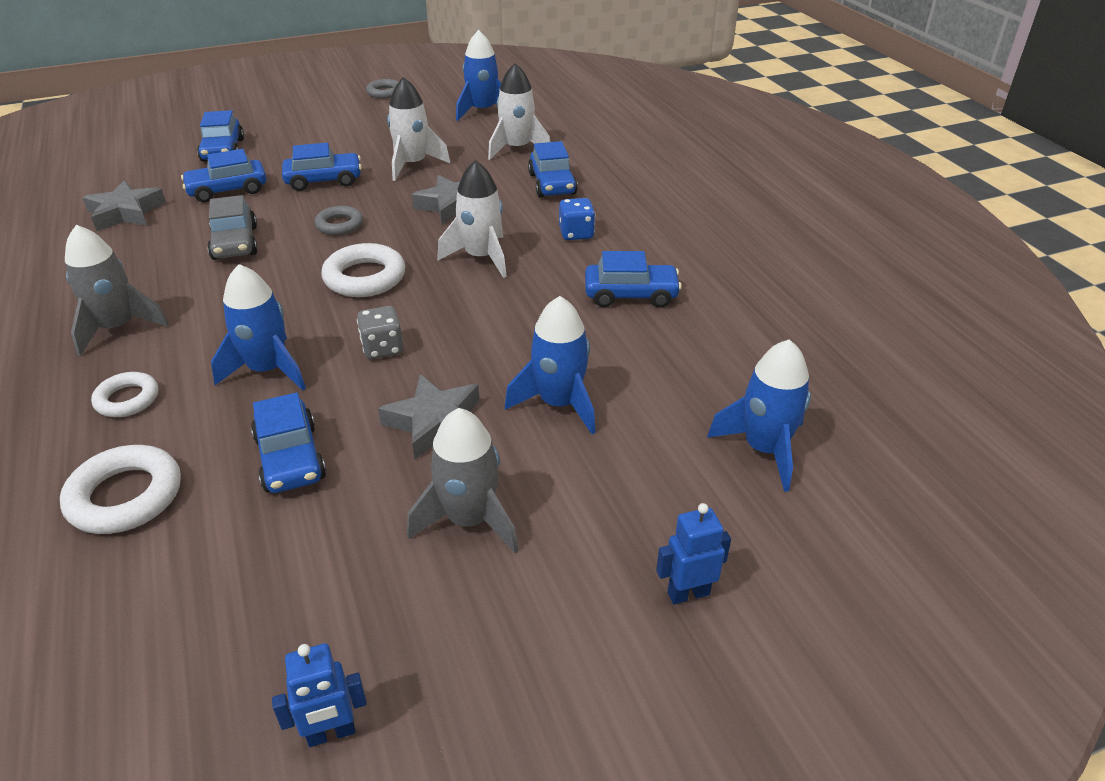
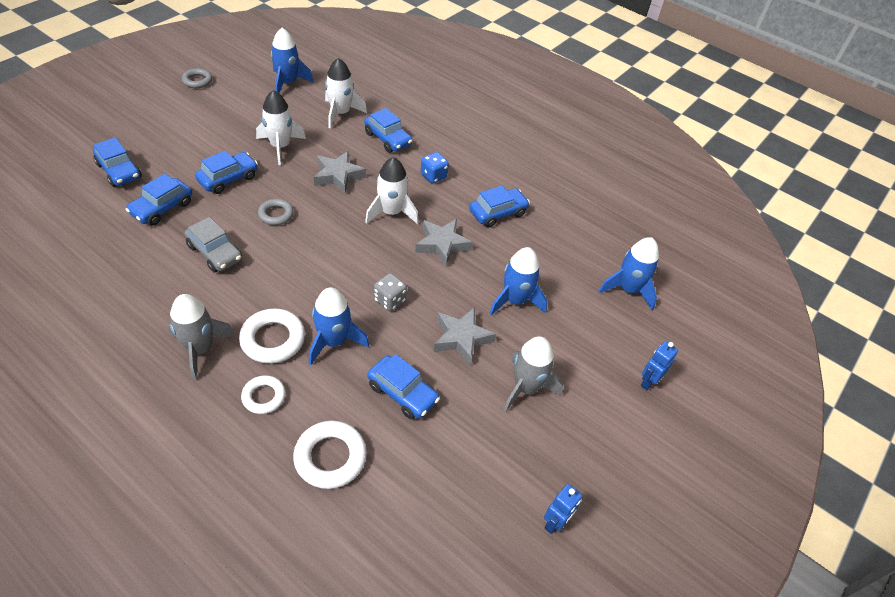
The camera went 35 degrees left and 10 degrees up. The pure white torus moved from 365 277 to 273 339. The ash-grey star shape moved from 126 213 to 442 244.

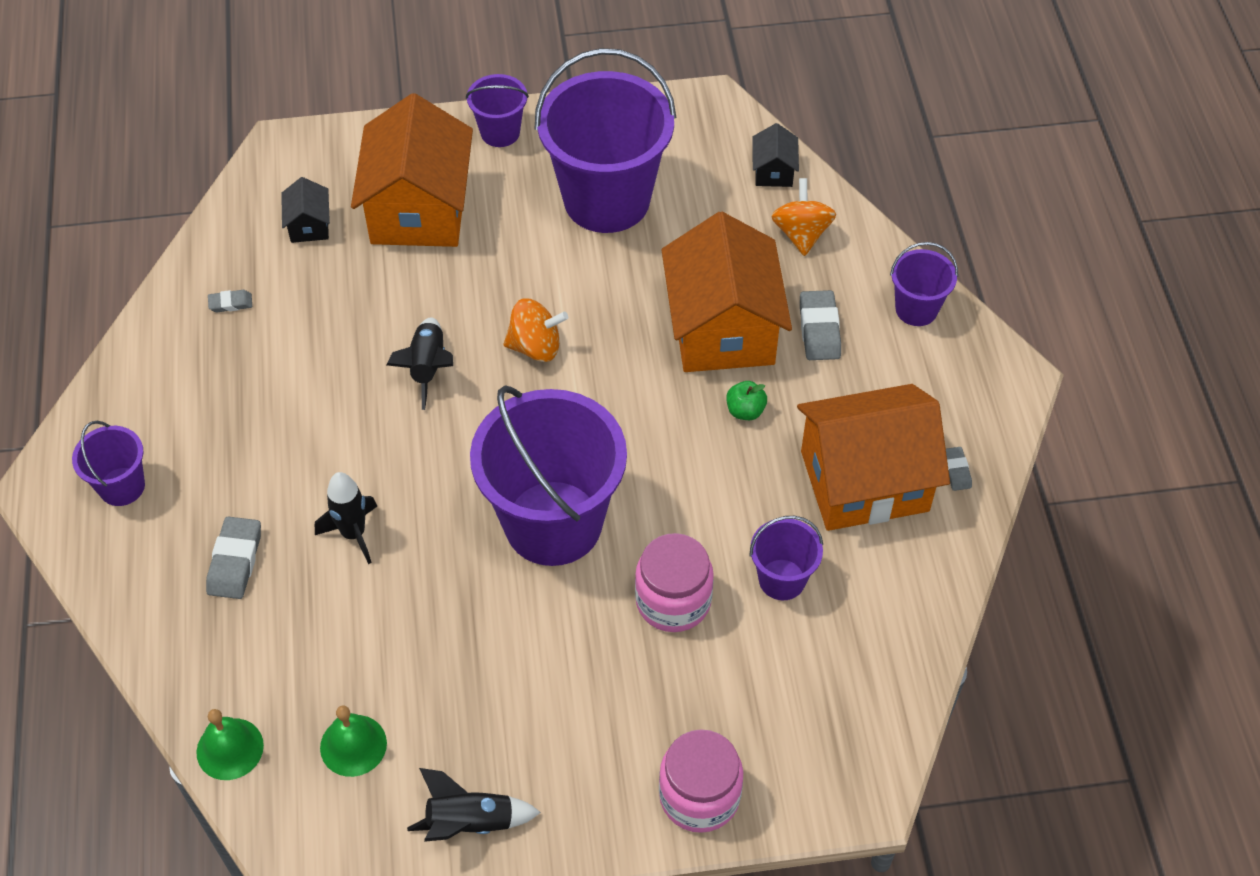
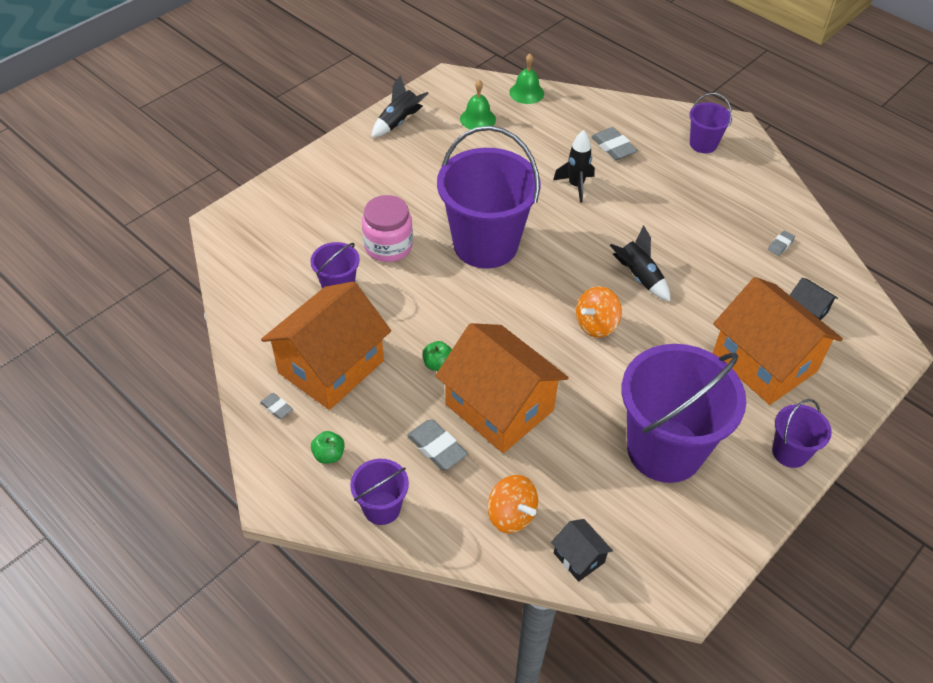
The camera went 140 degrees right and 5 degrees down. The emerald apple fruit at 329 455 appeared. The rose-pink jam jar at 699 796 disappeared.

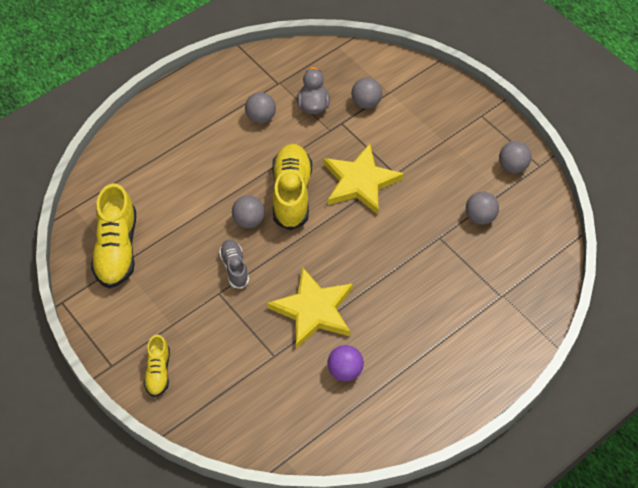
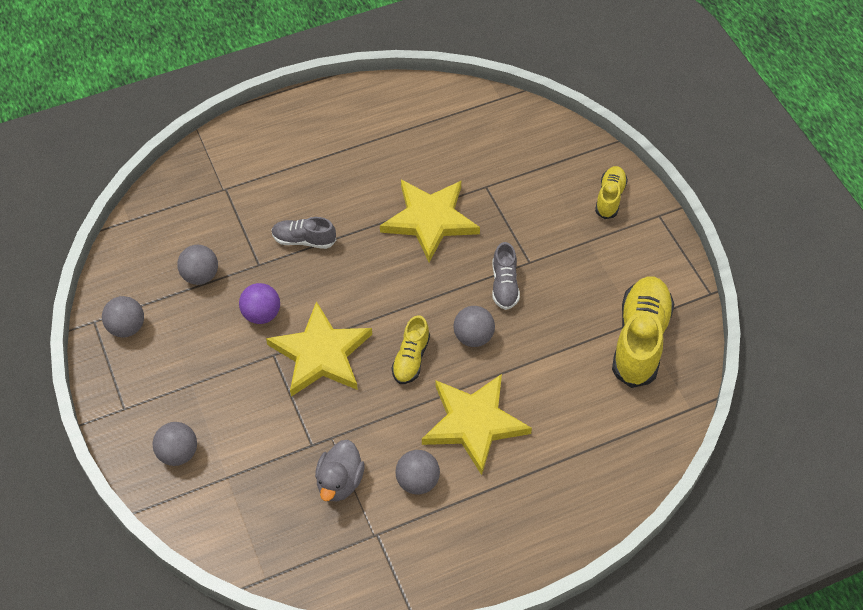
The camera went 165 degrees left and 0 degrees up. The ash-grey play ball moved from 366 103 to 178 453. The royal purple play ball moved from 345 371 to 261 314. The ash-grey shoe at 304 240 appeared. The golden shoe at 292 194 changed to 0.55 times the size. The golden star shape at 474 423 appeared.

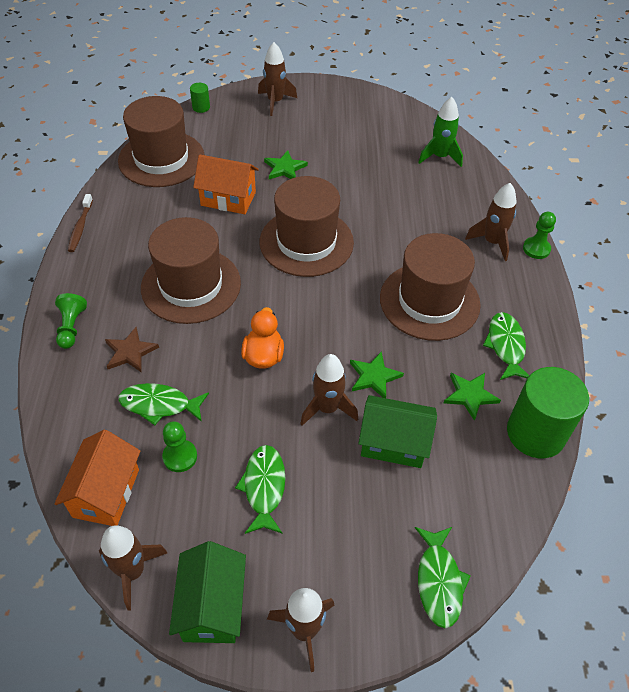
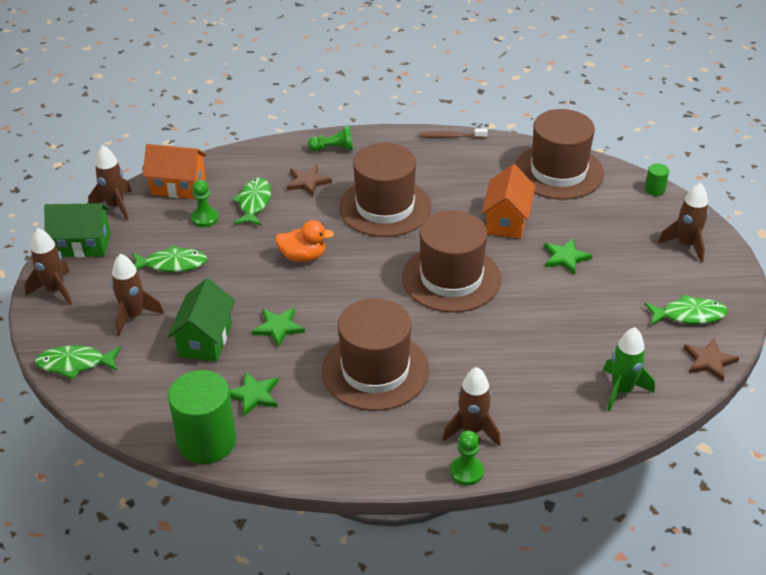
The camera went 90 degrees right and 10 degrees down. The russet spaceship moved from 327 408 to 134 316. The emerald toy fish moved from 505 346 to 689 315. The russet star shape at 709 361 appeared.

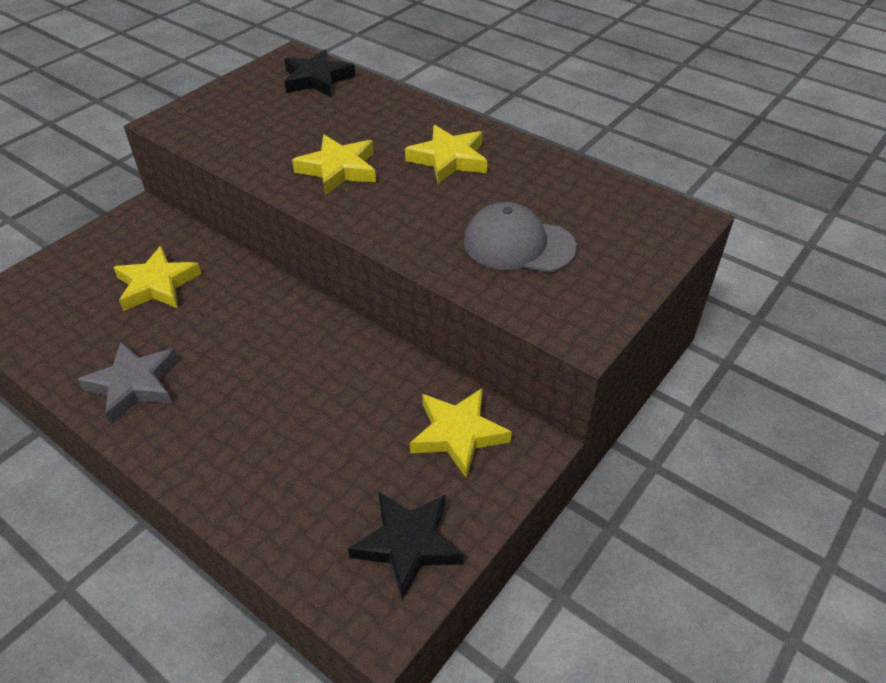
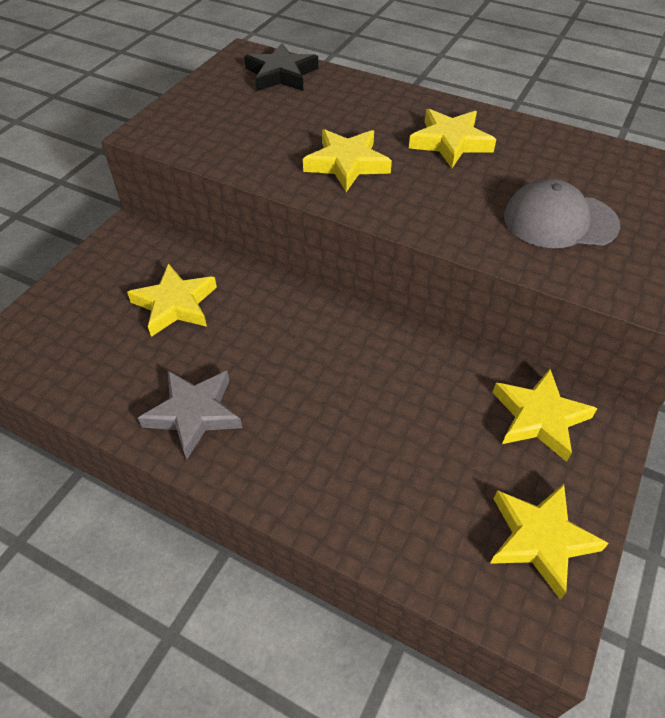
The camera went 10 degrees left and 5 degrees up. The ebony star shape at 408 544 became the golden star shape at 540 539.

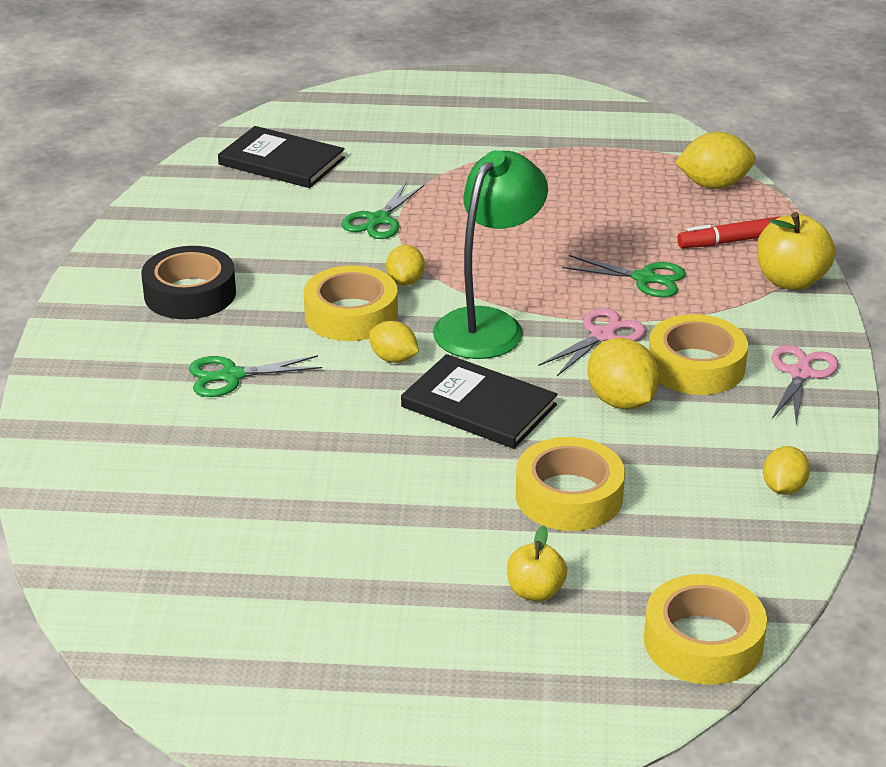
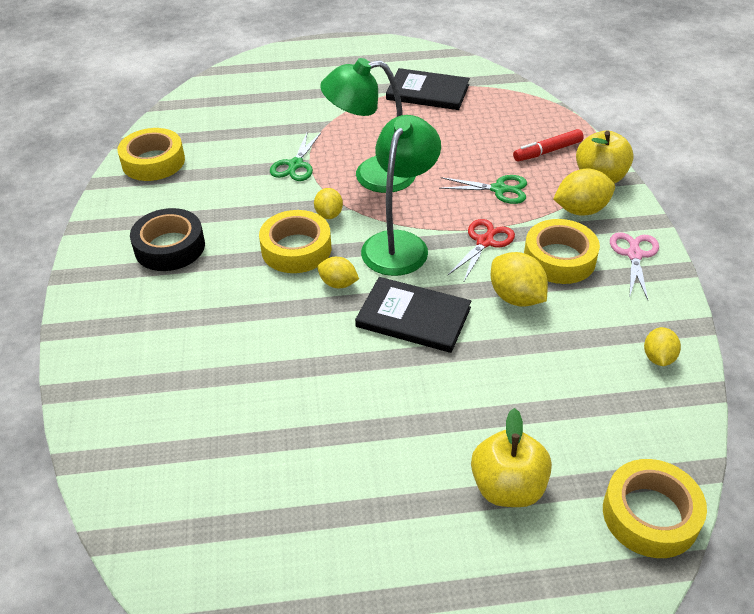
The camera went 10 degrees left and 10 degrees up. The golden tape moved from 569 496 to 153 162. The emerald desk lamp at 372 175 appeared. The ebony book moved from 281 161 to 428 92. The rose-pink shears at 602 336 became the crimson shears at 484 242. The golden apple fruit at 535 591 changed to 1.62 times the size. The golden toy lemon moved from 713 185 to 581 210. The emerald shears at 231 376 disappeared.

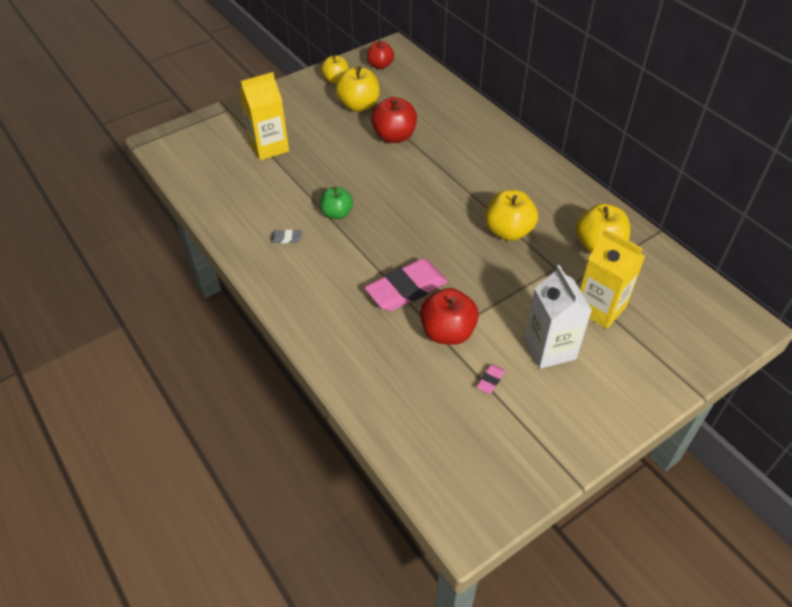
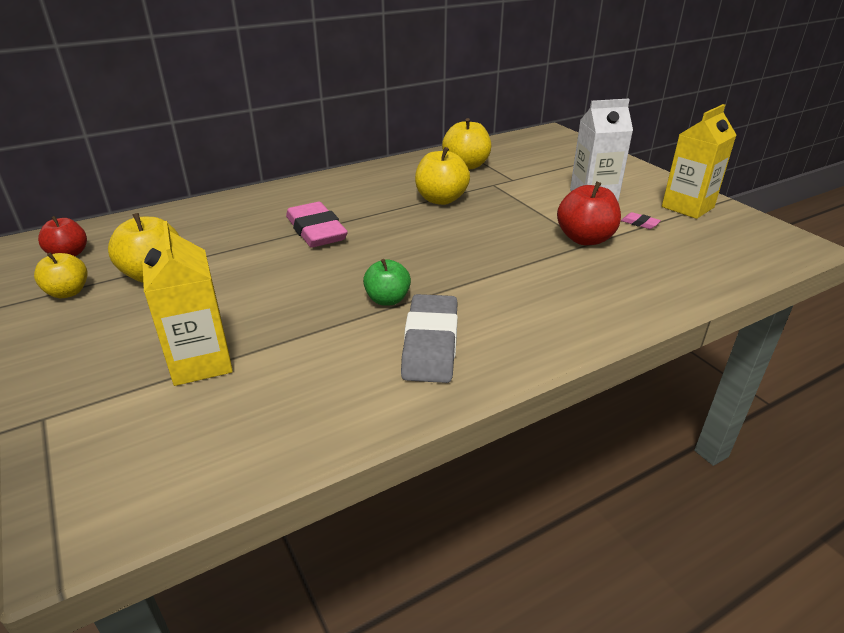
The camera went 85 degrees left and 15 degrees down. The rose-pink gum eraser moved from 406 289 to 316 231. The ash-grey gum eraser at 286 238 changed to 2.44 times the size. The golden milk carton moved from 600 308 to 687 207. The crimson apple fruit at 394 136 disappeared.

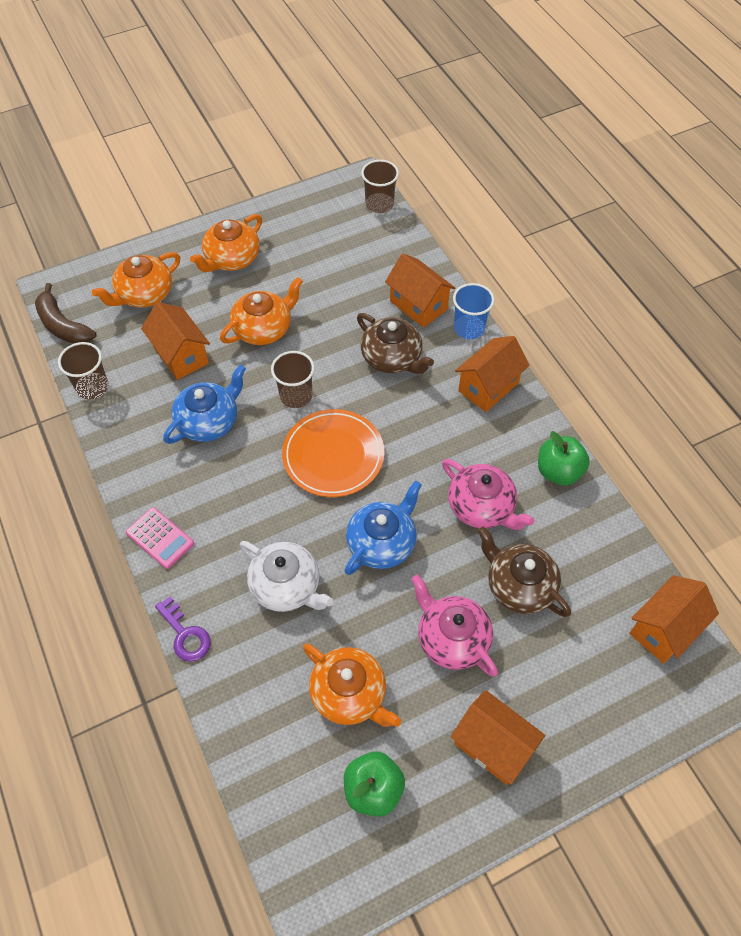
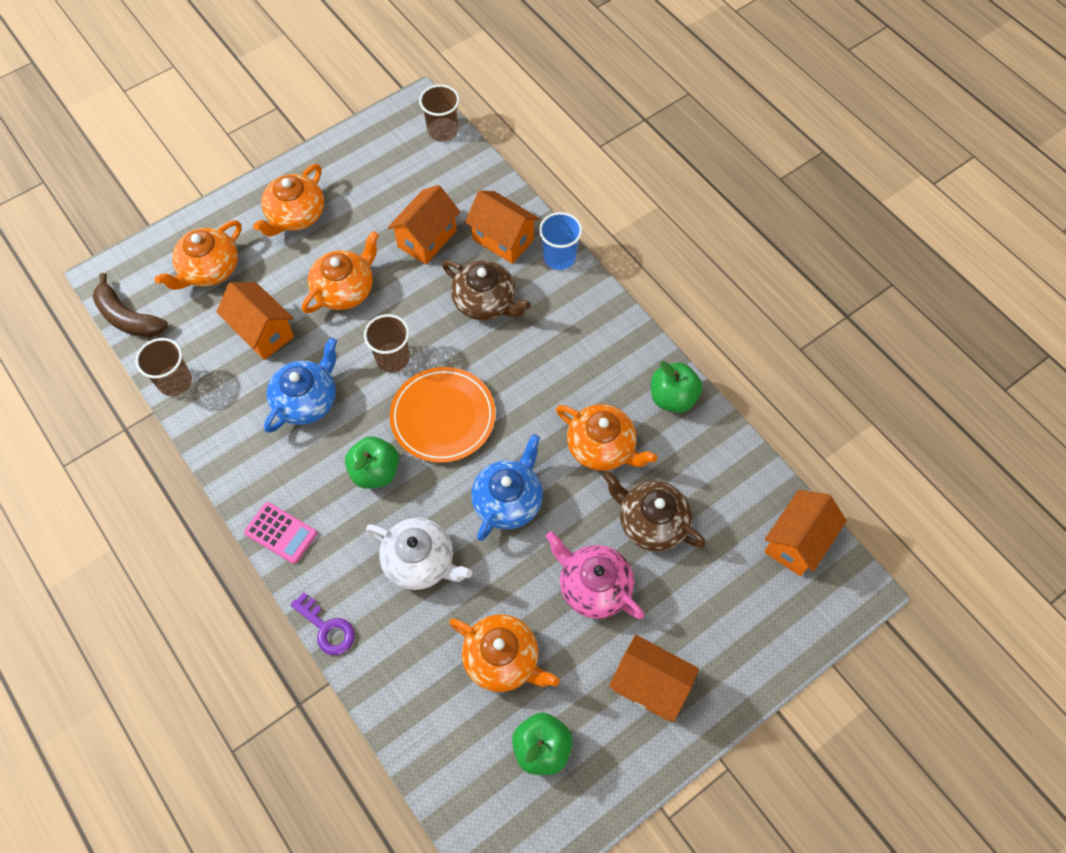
The camera went 10 degrees left and 5 degrees up. The emerald apple fruit at 375 472 appeared. The orange-coloured toy house moved from 488 387 to 427 239. The rose-pink china teapot at 482 507 became the orange-coloured china teapot at 602 447.

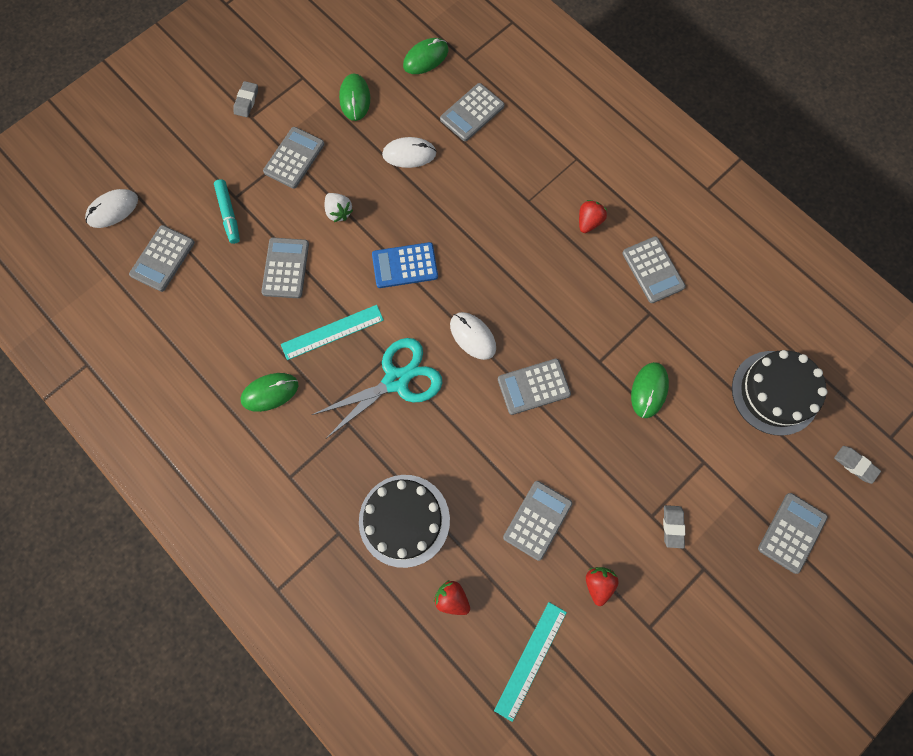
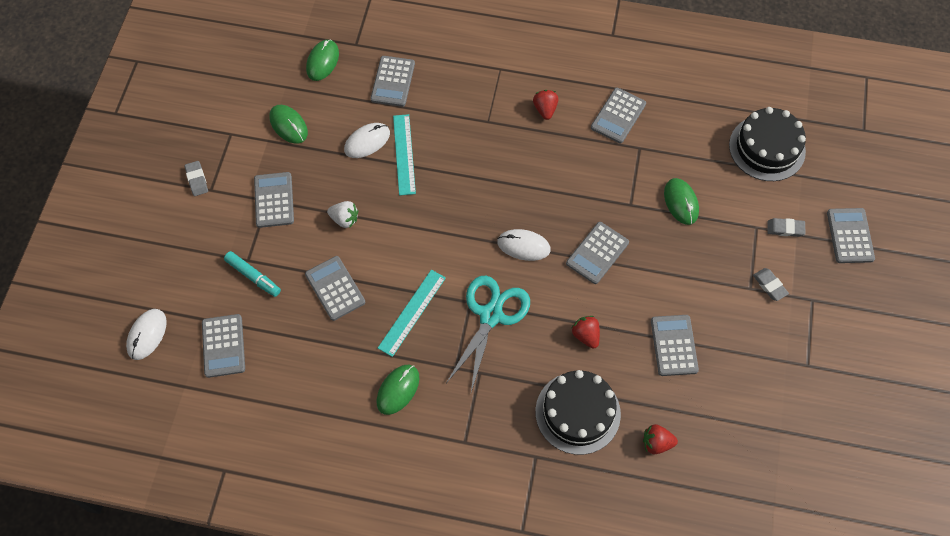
The camera went 35 degrees left and 10 degrees down. The turquoise measuring stick moved from 530 660 to 404 154. The crimson toy strawberry moved from 598 583 to 586 335. The ash-grey adding machine at 653 270 turned 90 degrees clockwise. The ash-grey gum eraser moved from 855 465 to 785 229. The royal blue adding machine at 405 265 disappeared.

